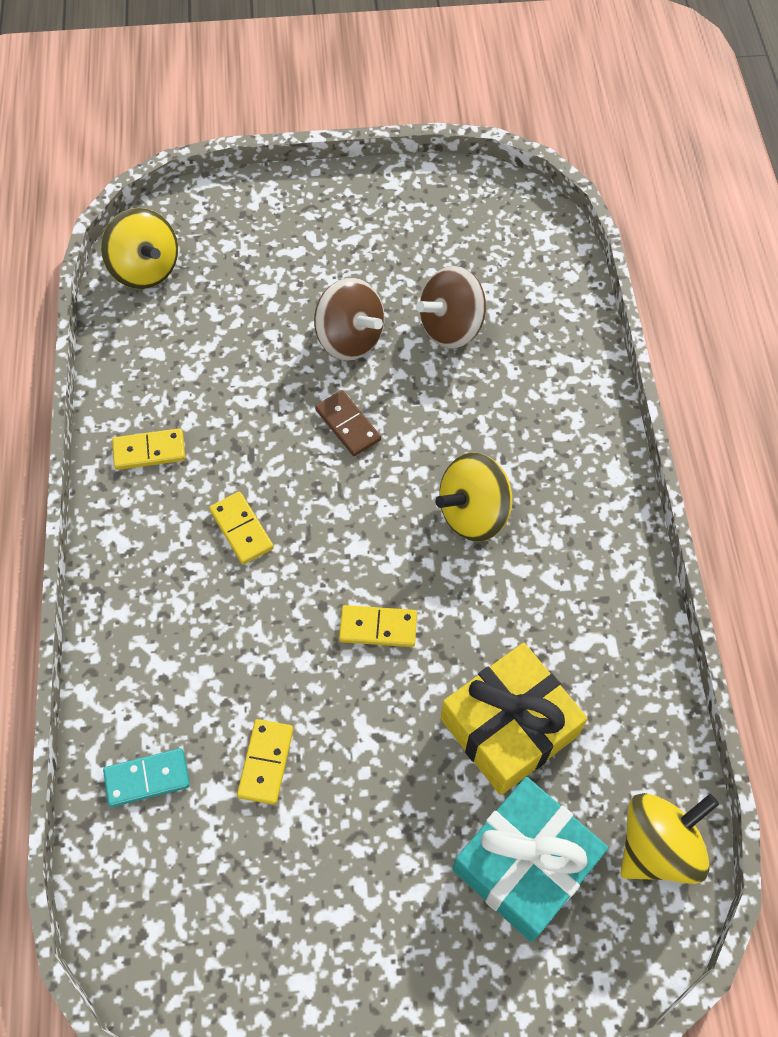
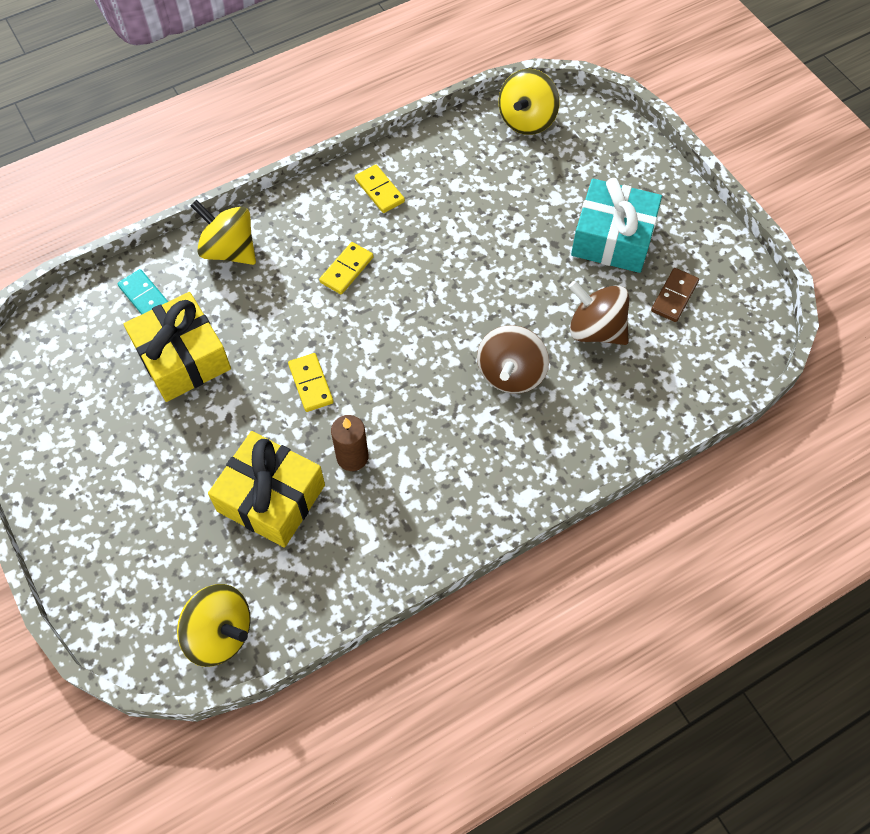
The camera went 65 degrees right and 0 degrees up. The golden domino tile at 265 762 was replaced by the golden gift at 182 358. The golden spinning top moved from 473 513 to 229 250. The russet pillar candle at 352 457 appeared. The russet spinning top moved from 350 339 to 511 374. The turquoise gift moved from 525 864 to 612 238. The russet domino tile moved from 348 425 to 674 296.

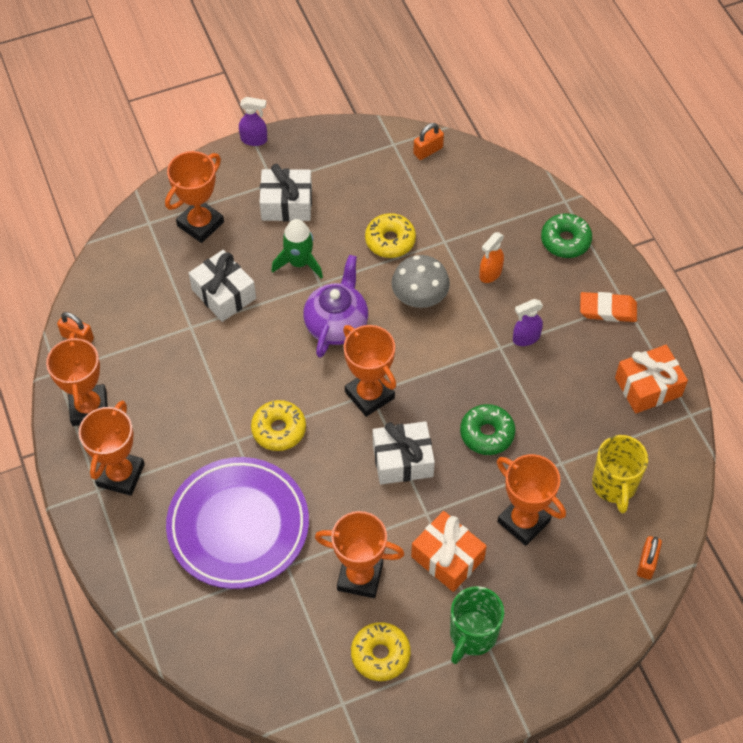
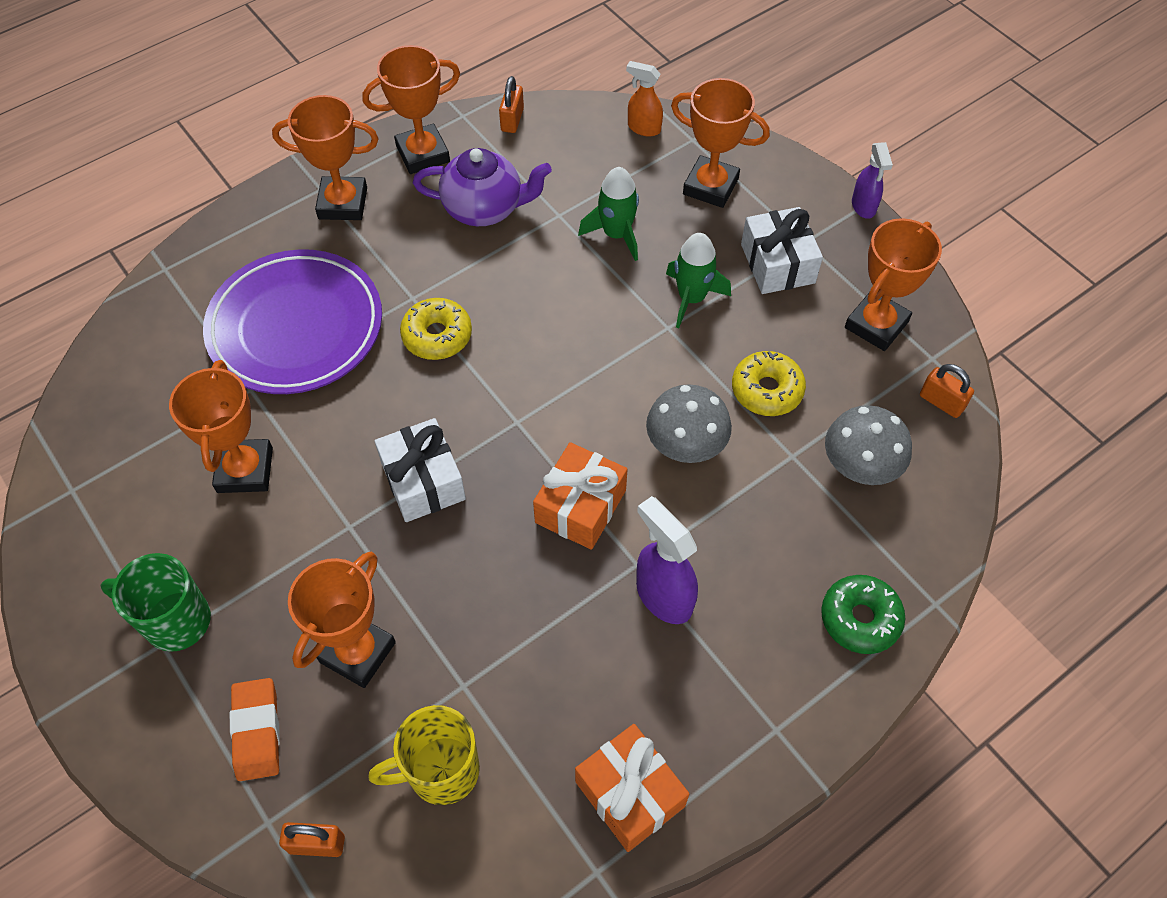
The camera went 75 degrees right and 0 degrees up. The orange-coloured gum eraser moved from 607 310 to 257 731. The royal purple china teapot moved from 337 324 to 484 208. The orange-coloured gift moved from 447 558 to 580 506. The pure white gift at 224 294 was replaced by the emerald spaceship at 616 234. The orange-coloured spray cleaner moved from 490 274 to 643 128. The royal purple spray cleaner at 525 338 changed to 1.54 times the size. The ash-grey mushroom at 859 467 appeared. The orange-coloured trophy moved from 369 395 to 876 325. The golden glazed donut at 380 654 disappeared. The emerald glazed donut at 487 434 disappeared.

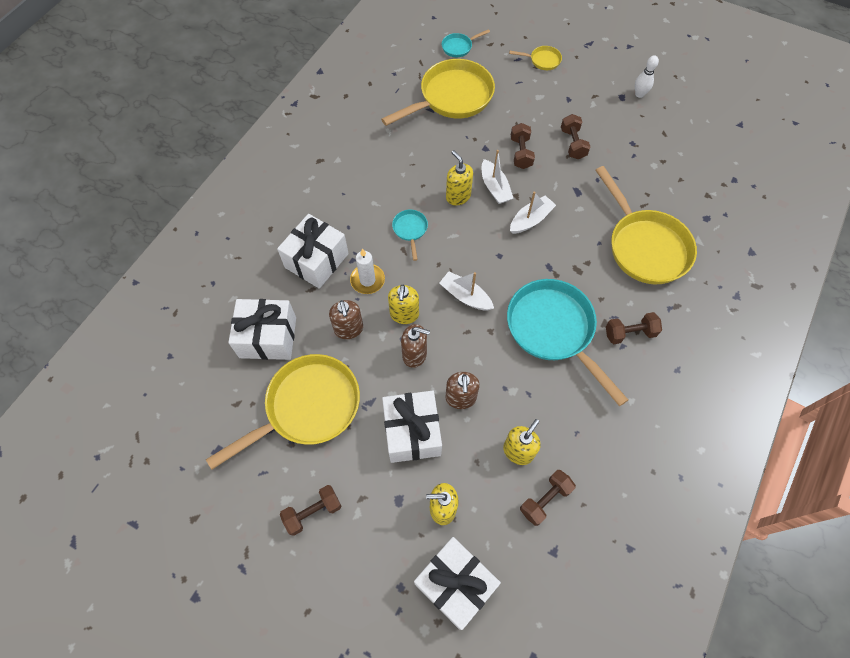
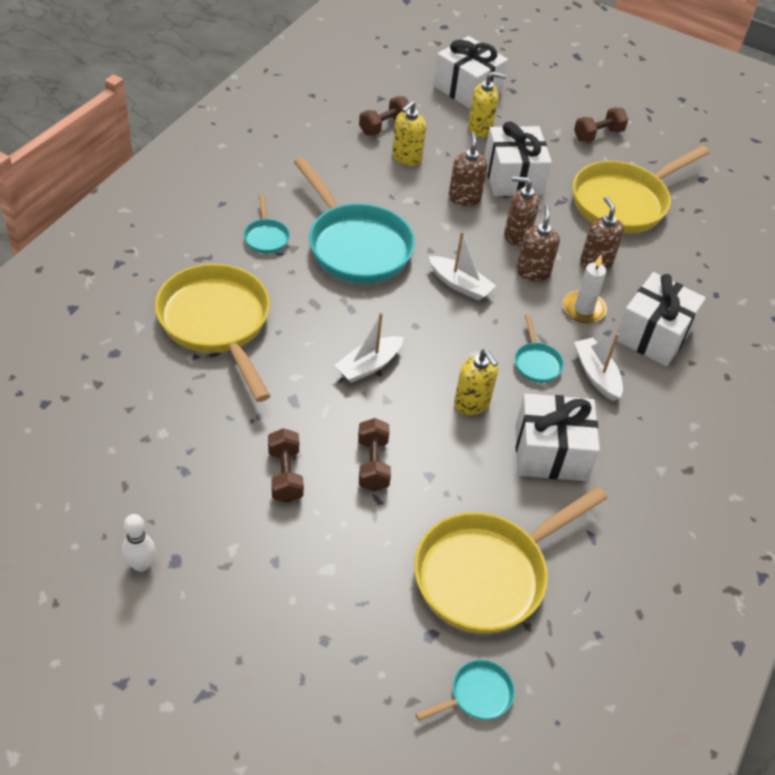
The camera went 175 degrees right and 15 degrees down. The russet dumbbell at 629 333 was replaced by the turquoise skillet at 266 237. The pure white gift moved from 268 337 to 551 453. The golden pump bottle at 404 314 became the russet pump bottle at 533 272. The pure white sailboat moved from 495 188 to 596 375. The golden skillet at 542 60 disappeared.

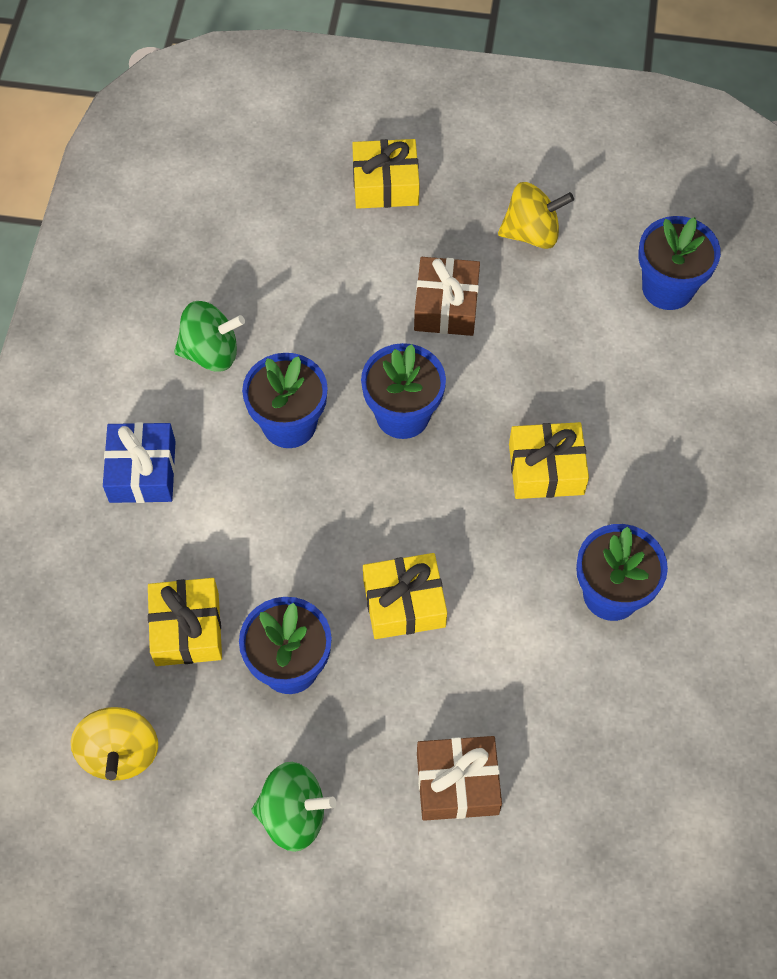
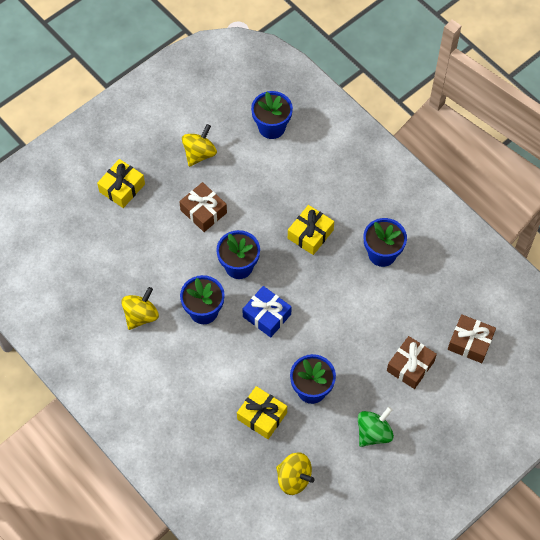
The camera went 50 degrees left and 0 degrees up. The emerald spinning top at 211 352 became the golden spinning top at 141 315. The royal blue gift moved from 142 471 to 267 315. The russet gift at 470 342 appeared. The golden gift at 404 603 disappeared.

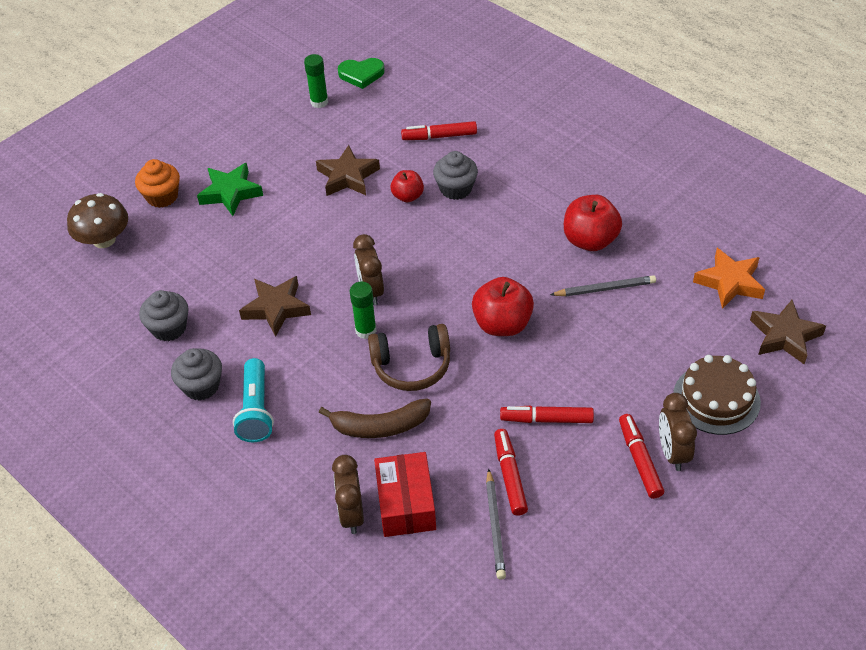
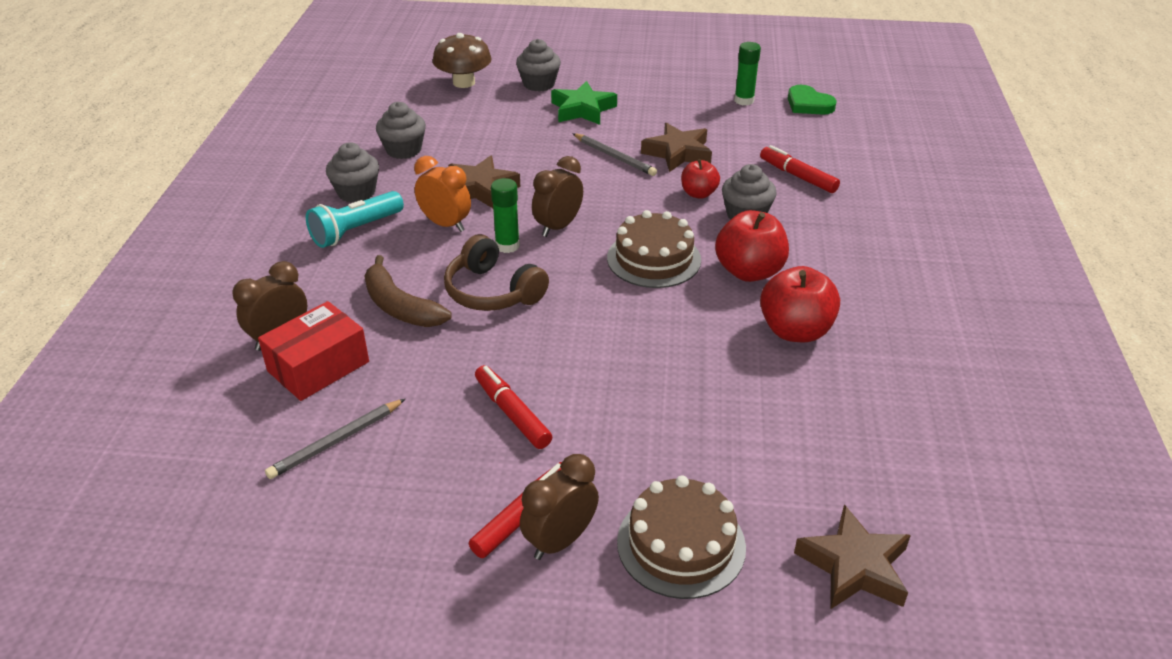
The camera went 50 degrees right and 10 degrees down. The orange-coloured bedside clock at 445 224 appeared. The orange-coloured cupcake at 162 196 became the ash-grey cupcake at 539 84. The ash-grey pencil moved from 605 289 to 614 157. The russet layer cake at 654 259 appeared. The crimson apple fruit moved from 502 324 to 749 271. The crimson felt pen at 510 476 disappeared. The orange-coloured star shape at 729 282 disappeared.

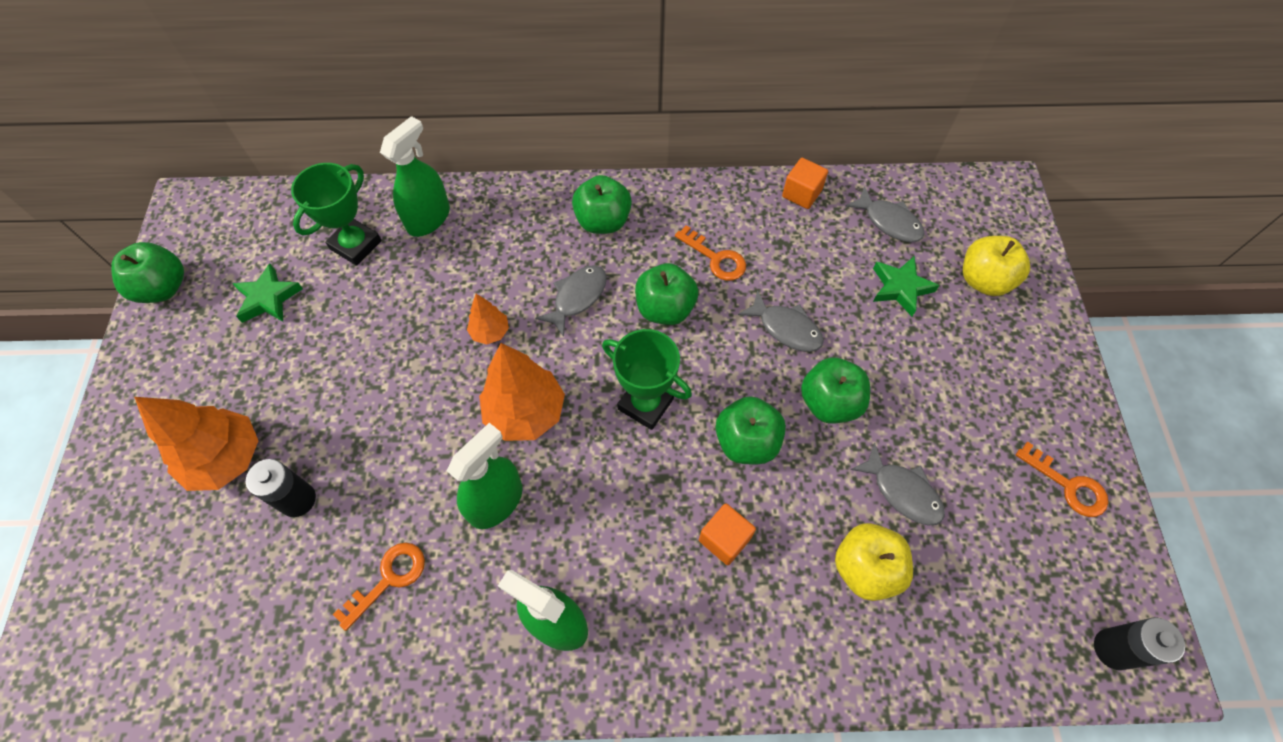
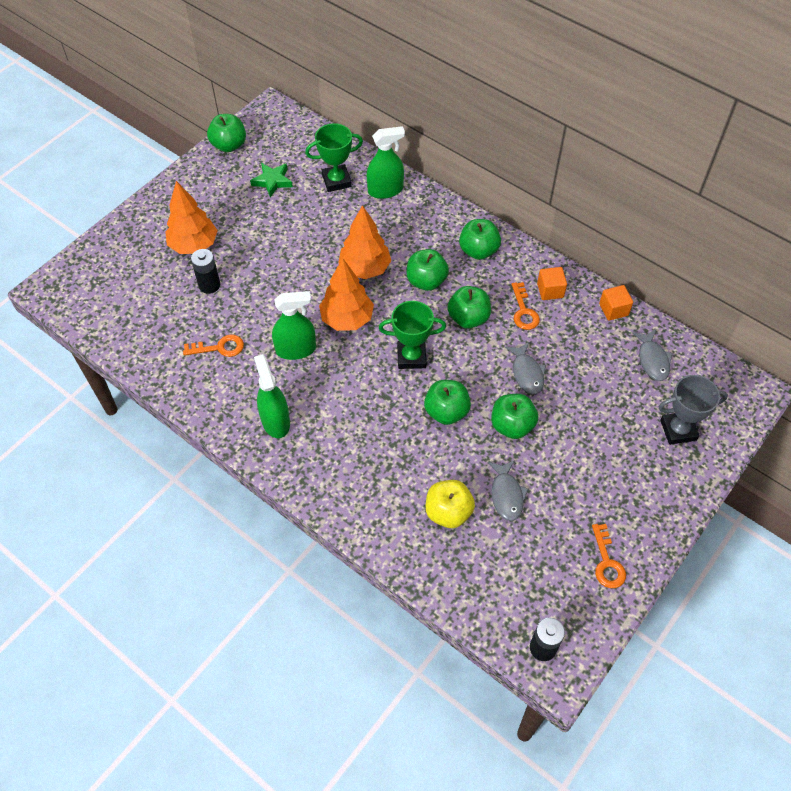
The camera went 40 degrees right and 5 degrees down. The orange-coloured fir tree at 490 332 changed to 1.91 times the size. The emerald trophy at 645 404 turned 75 degrees counterclockwise. The ash-grey toy fish at 577 297 was replaced by the emerald apple fruit at 426 281. The orange-coloured solid cube moved from 724 539 to 550 290. The golden apple fruit at 983 280 was replaced by the ash-grey trophy at 678 430. The emerald star shape at 900 288 disappeared.

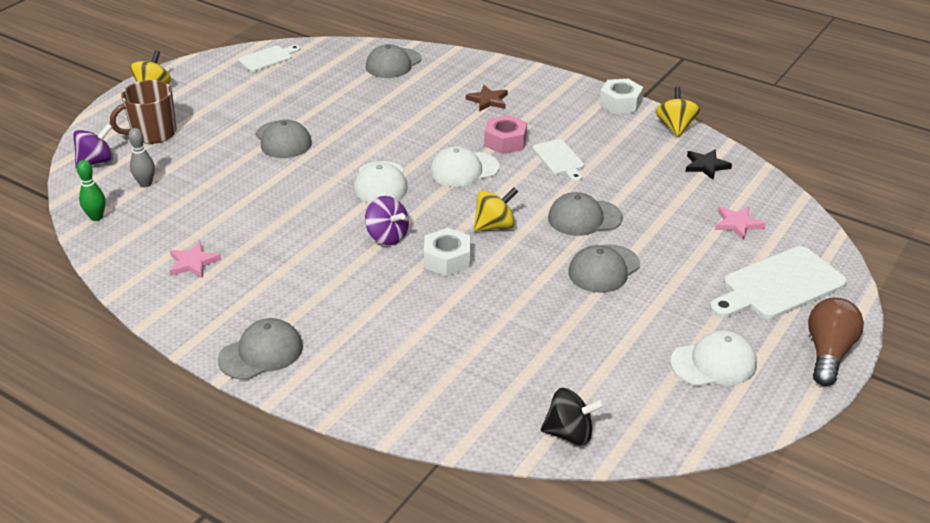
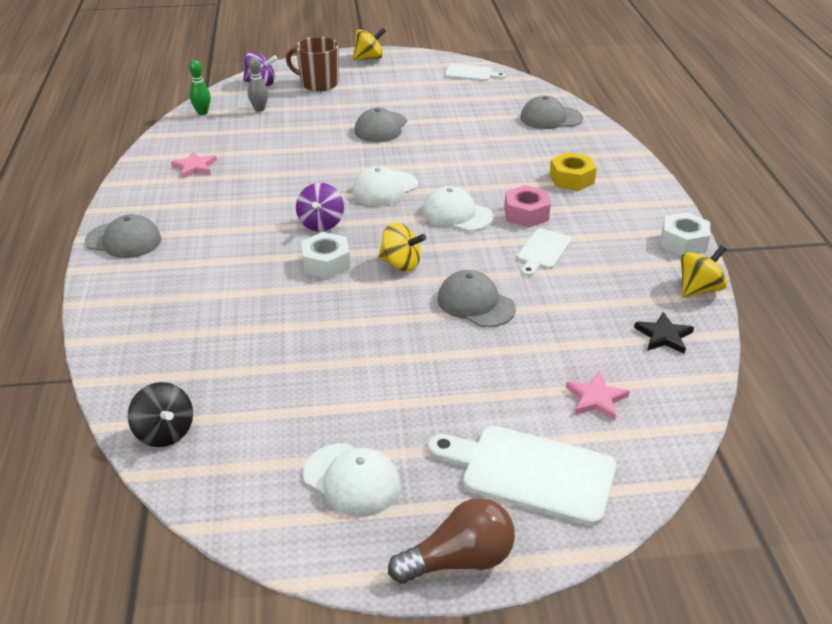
The camera went 50 degrees right and 0 degrees up. The russet star shape at 488 100 was replaced by the golden hex nut at 571 179. The ash-grey cap at 604 269 disappeared.

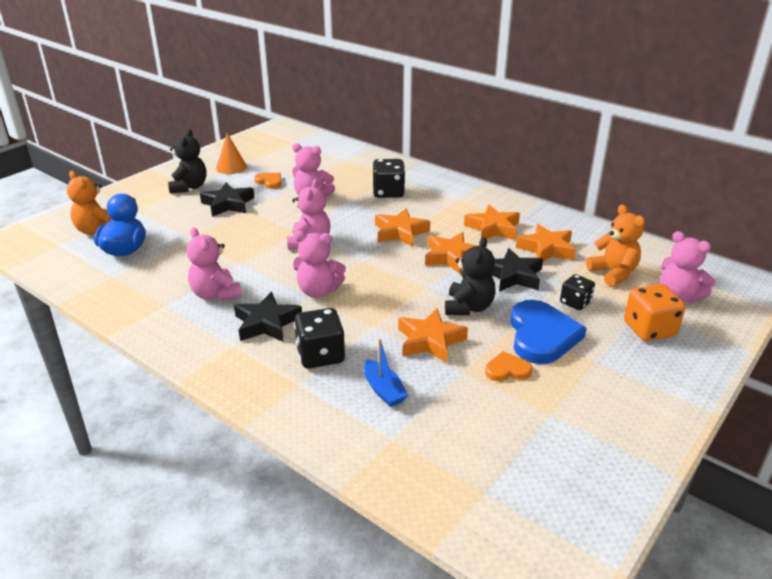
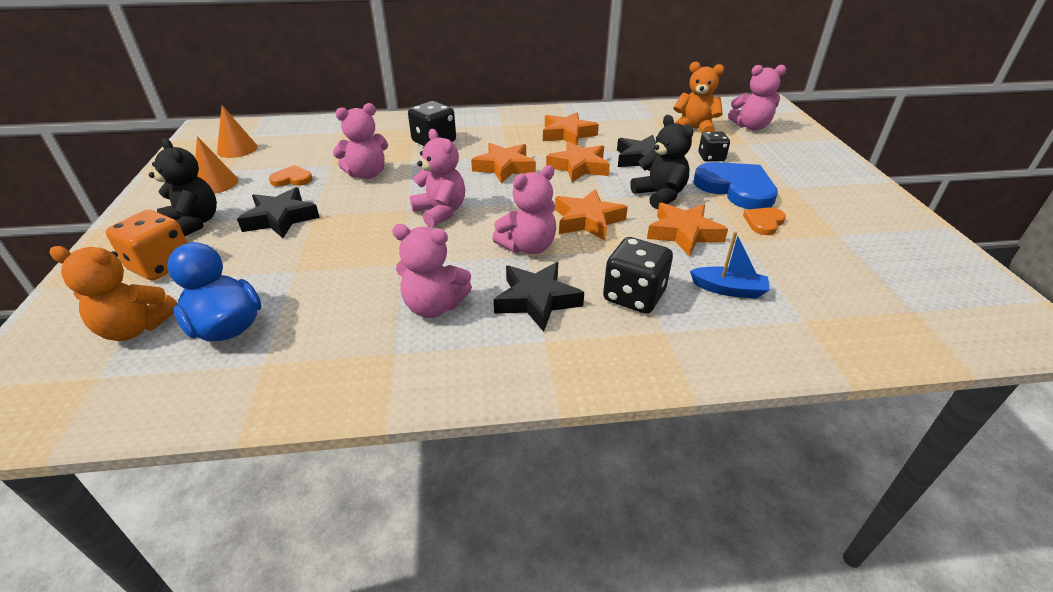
The camera went 45 degrees left and 5 degrees up. The orange-coloured game die moved from 649 329 to 161 265. The orange-coloured cone at 237 149 appeared. The orange-coloured star shape moved from 546 249 to 587 220.

